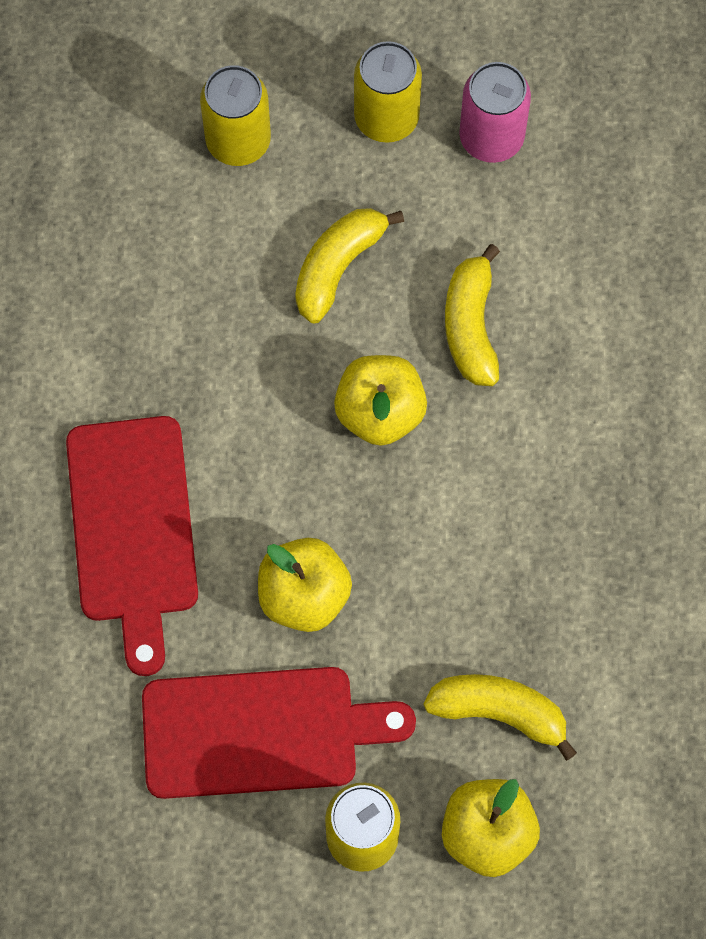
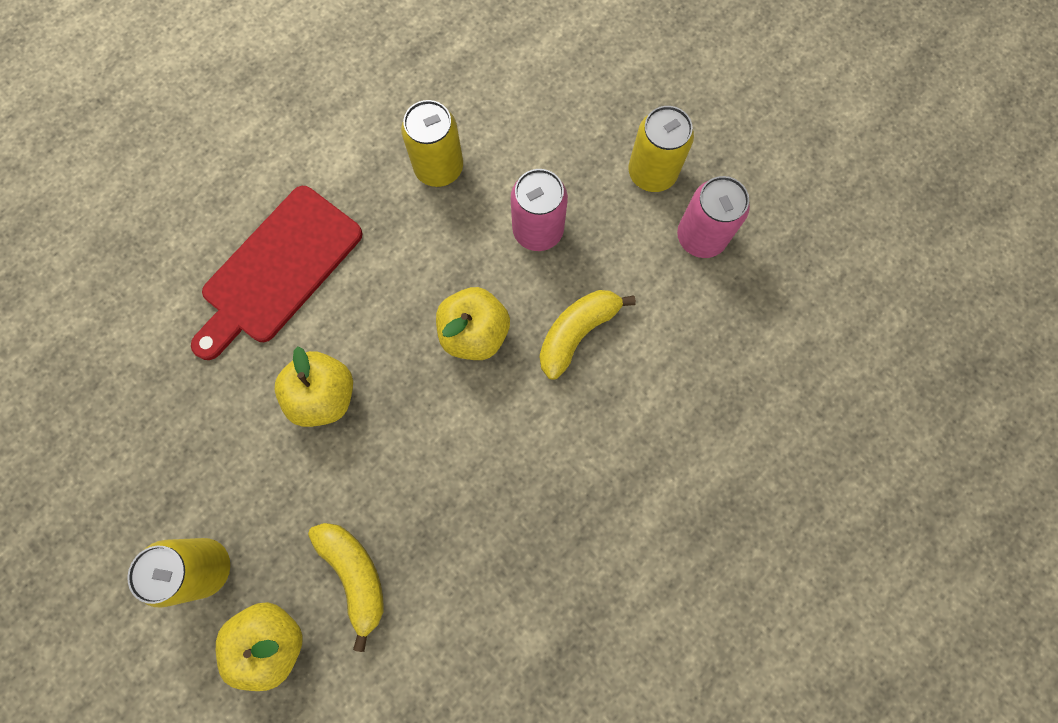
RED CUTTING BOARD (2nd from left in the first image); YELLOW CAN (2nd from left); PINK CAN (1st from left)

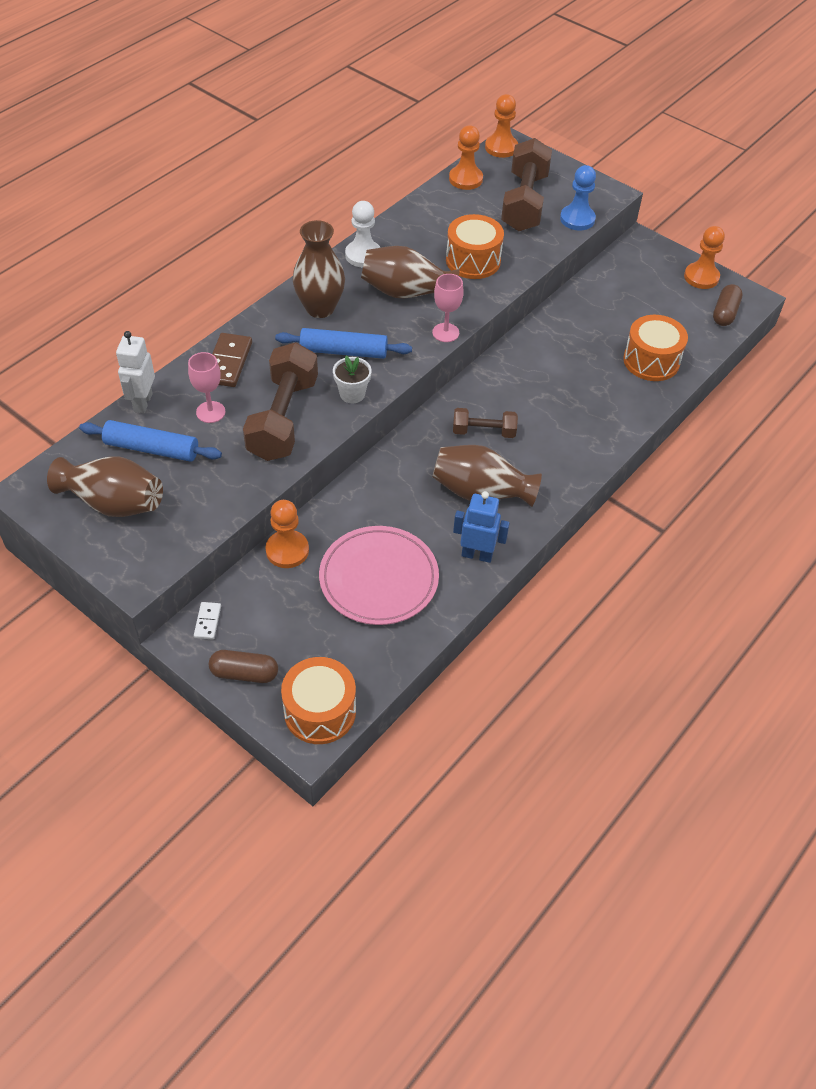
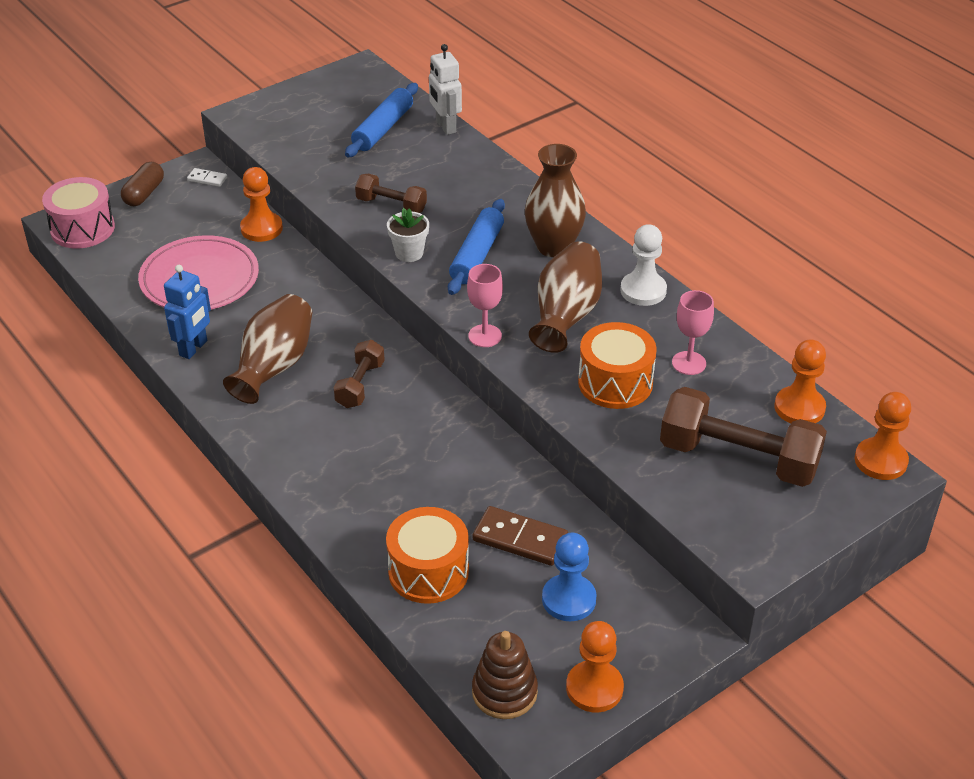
BROWN VASE (1st from left in the first image); PINK GOBLET (2nd from left); BROWN DOMINO; BLUE PAWN; BROWN STACKING TOY; PINK DRUM; WHITE ROBOT; BROWN DUMBBELL (2nd from left)

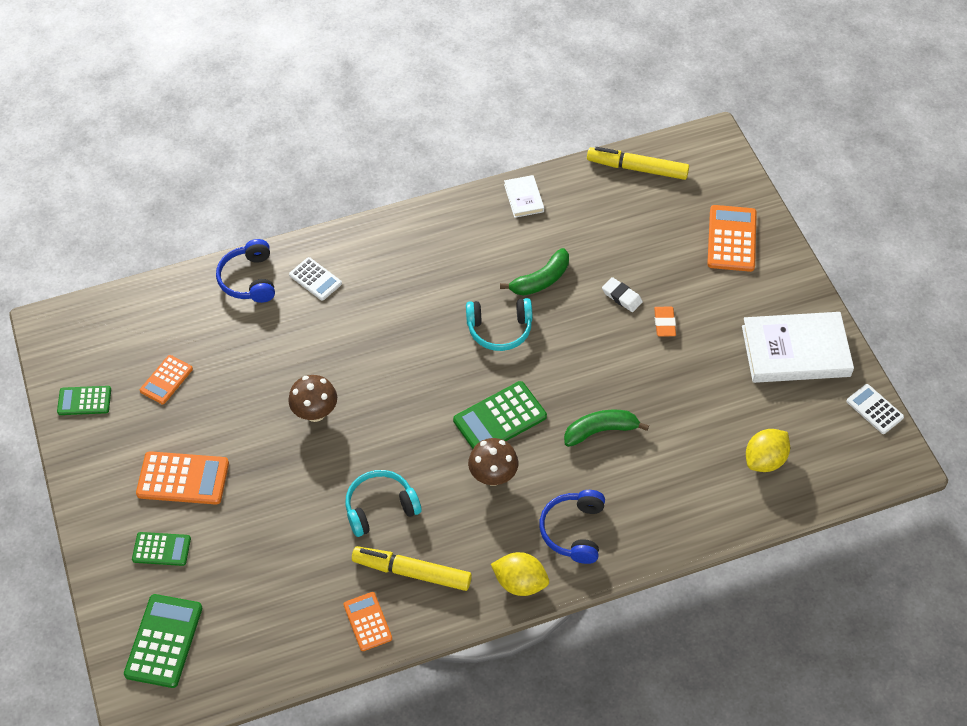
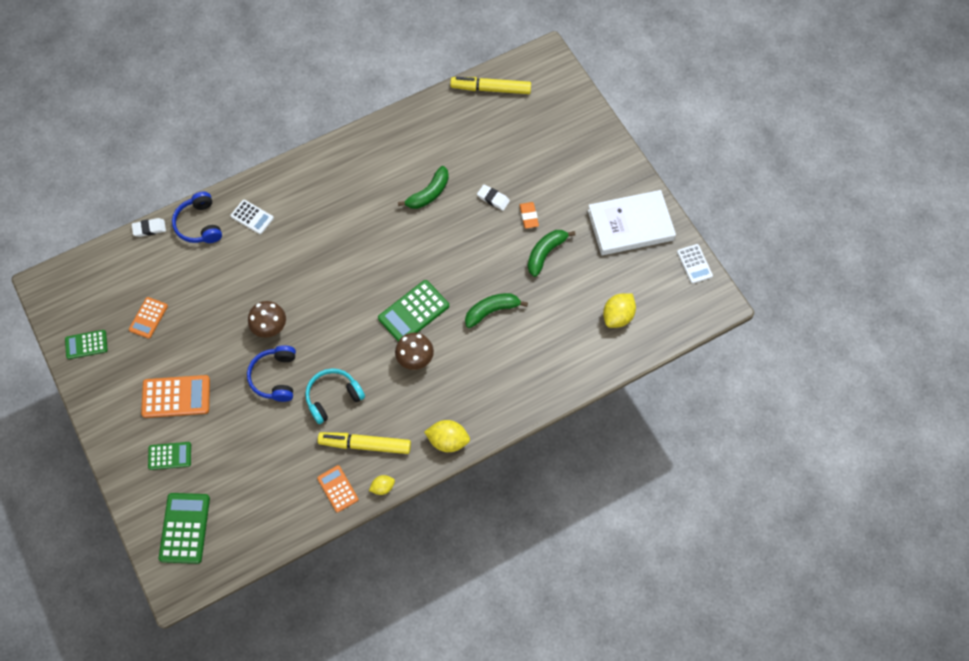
TURQUOISE HEADPHONES (2nd from left in the first image); WHITE BOOK (1st from left in the first image); ORANGE CALCULATOR (4th from left in the first image); WHITE ERASER (1st from left); YELLOW LEMON (1st from left); GREEN BANANA (3rd from left); BLUE HEADPHONES (2nd from left); WHITE CALCULATOR (2nd from left)

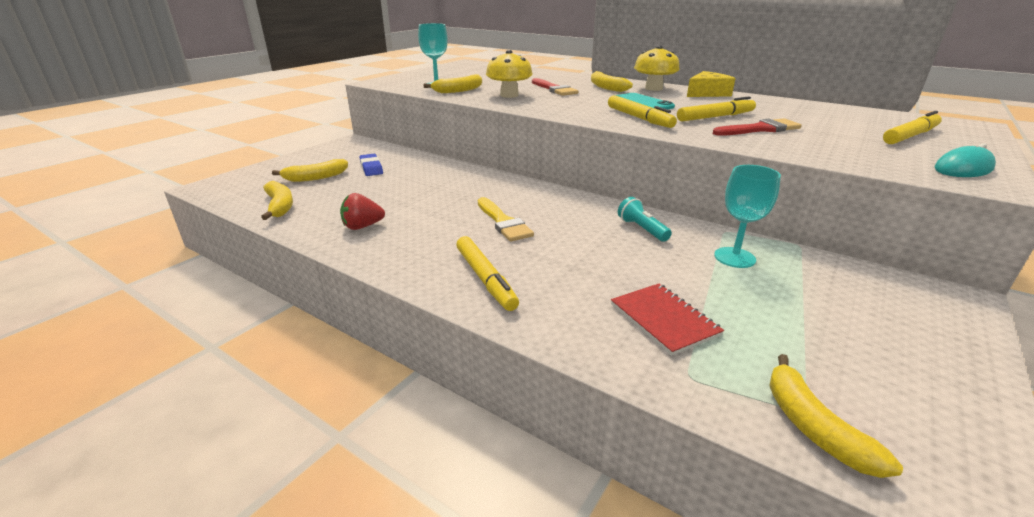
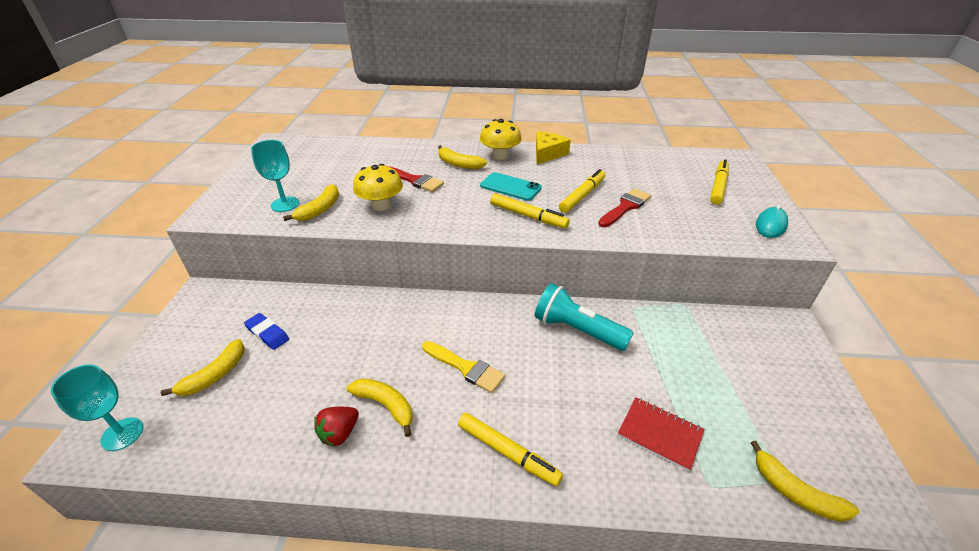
YELLOW BANANA (3rd from left); TURQUOISE GOBLET (1st from left); TURQUOISE FLASHLIGHT

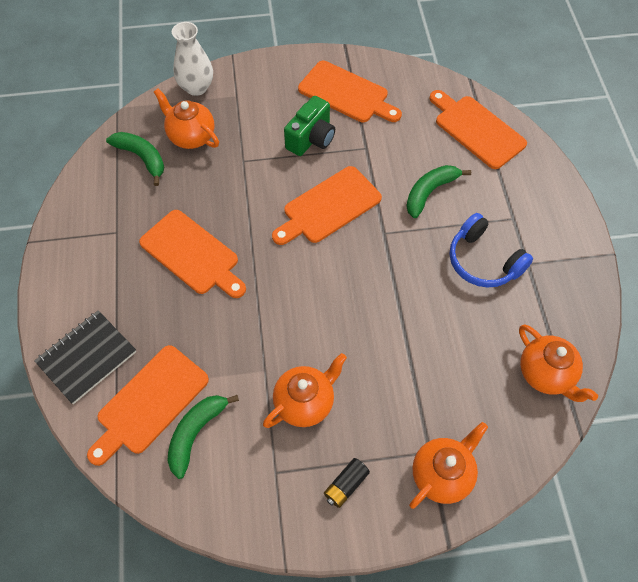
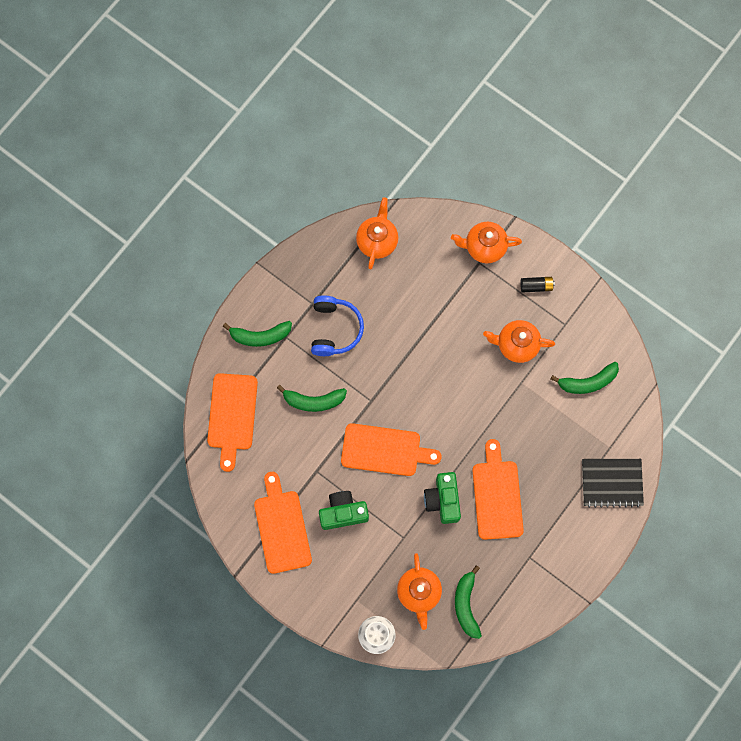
ORANGE CUTTING BOARD (1st from left in the first image); GREEN BANANA (1st from left); GREEN CAMERA (2nd from left)

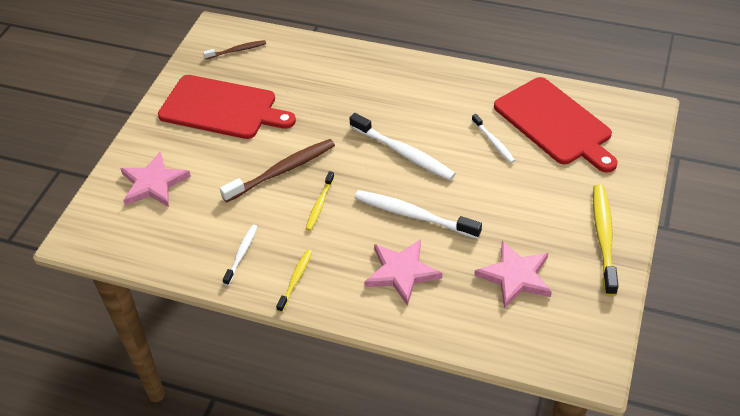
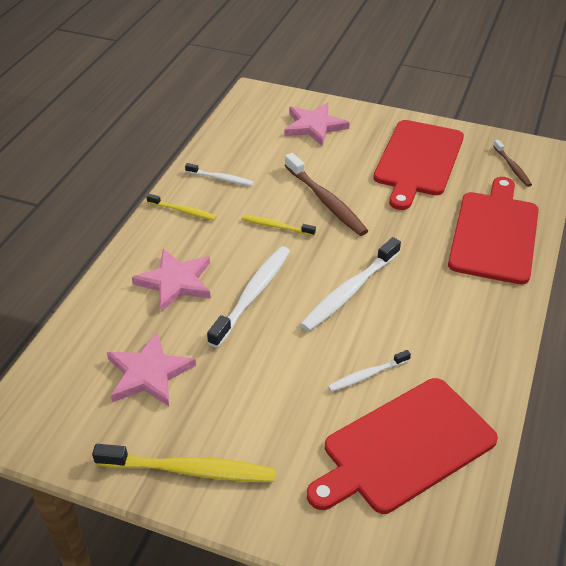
RED CUTTING BOARD (3rd from left)

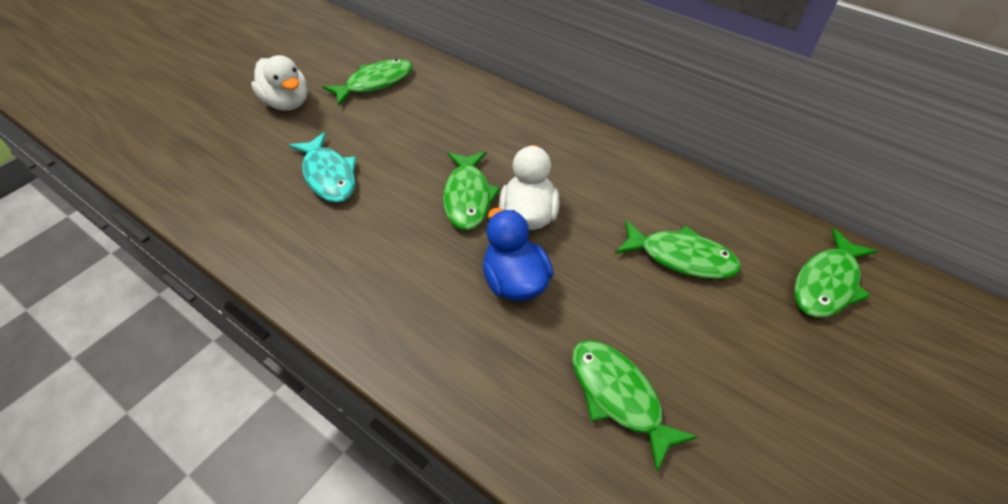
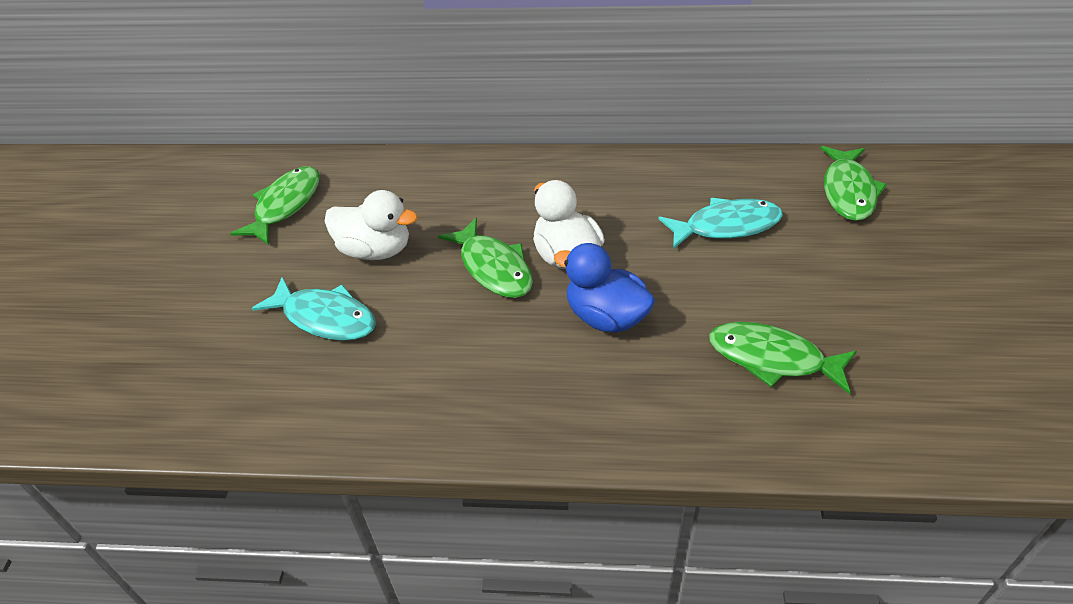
WHITE DUCK (1st from left); TURQUOISE FISH (2nd from left)

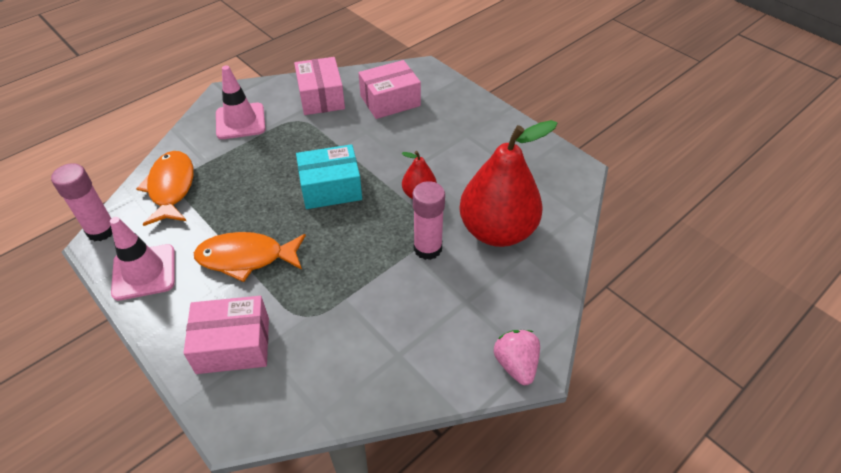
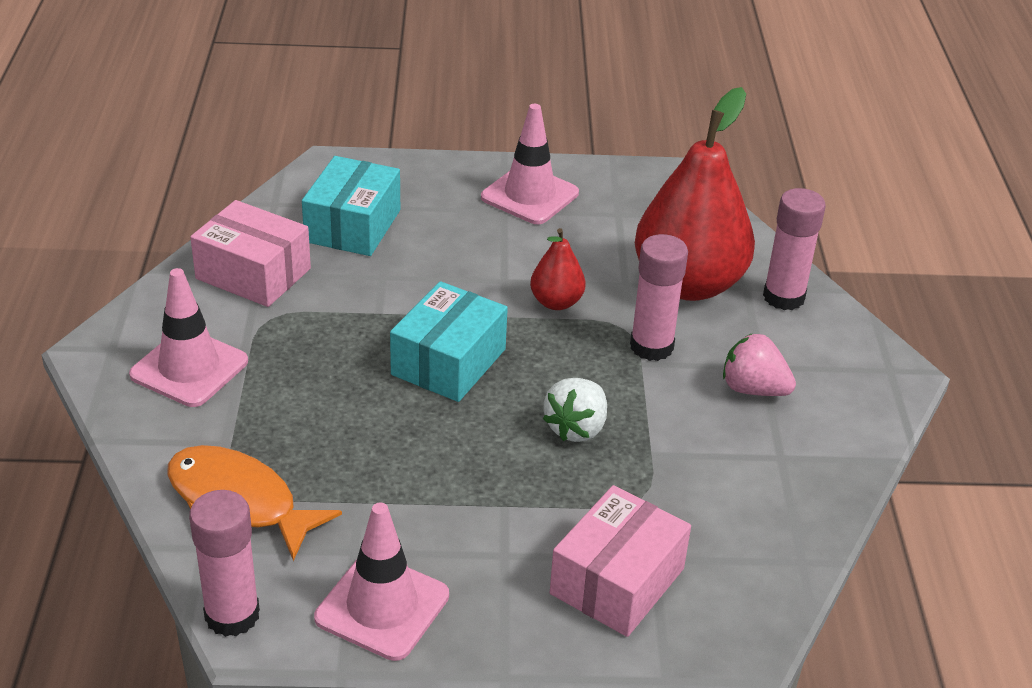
ORANGE FISH (2nd from left in the first image); PINK TRAFFIC CONE (3rd from left); WHITE STRAWBERRY; PINK GLUE STICK (3rd from left); PINK STRAWBERRY; TURQUOISE BOX (1st from left)

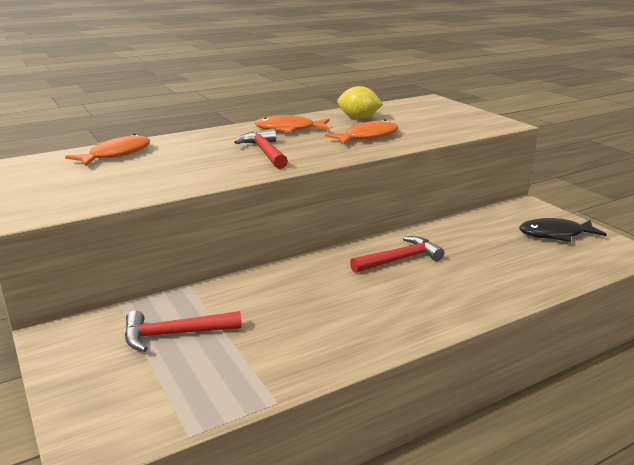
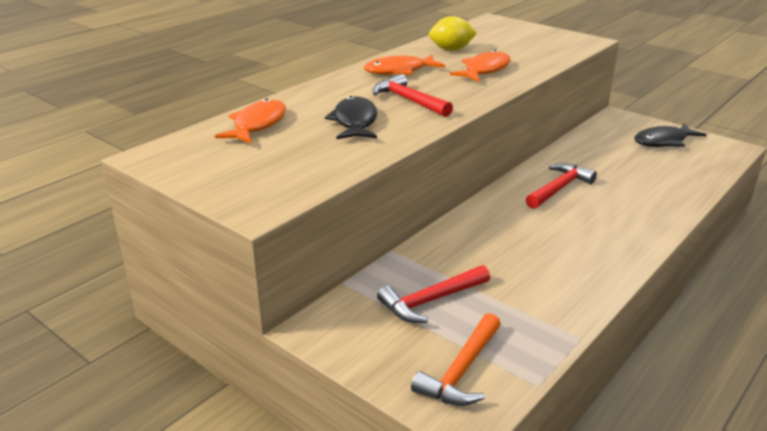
BLACK FISH (1st from left); ORANGE HAMMER

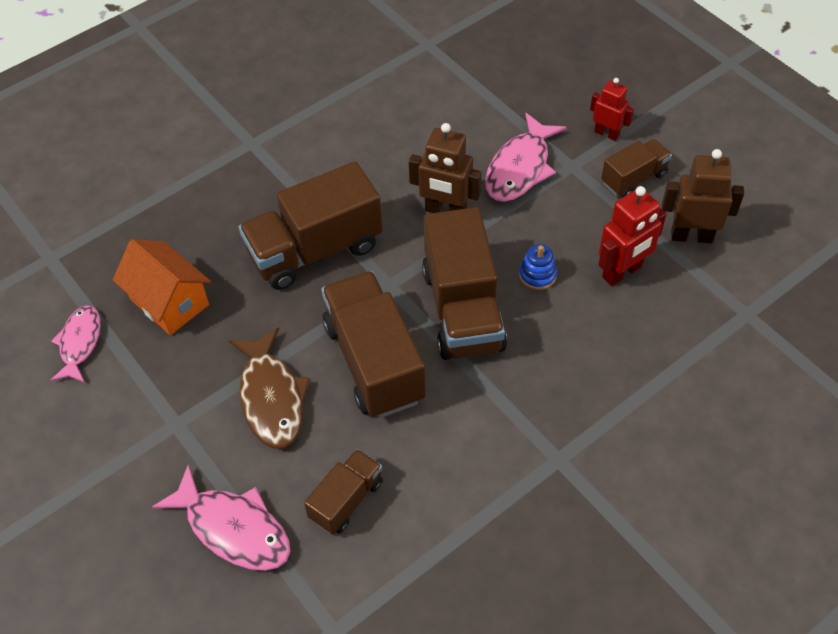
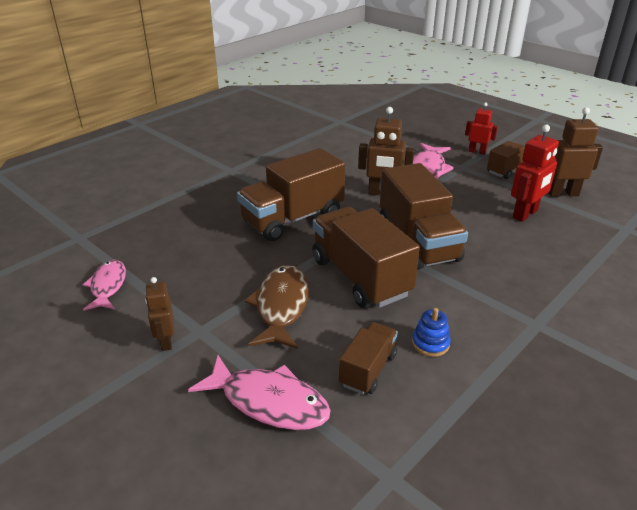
ORANGE HOUSE; BROWN ROBOT (1st from left); BLUE STACKING TOY; BROWN FISH

